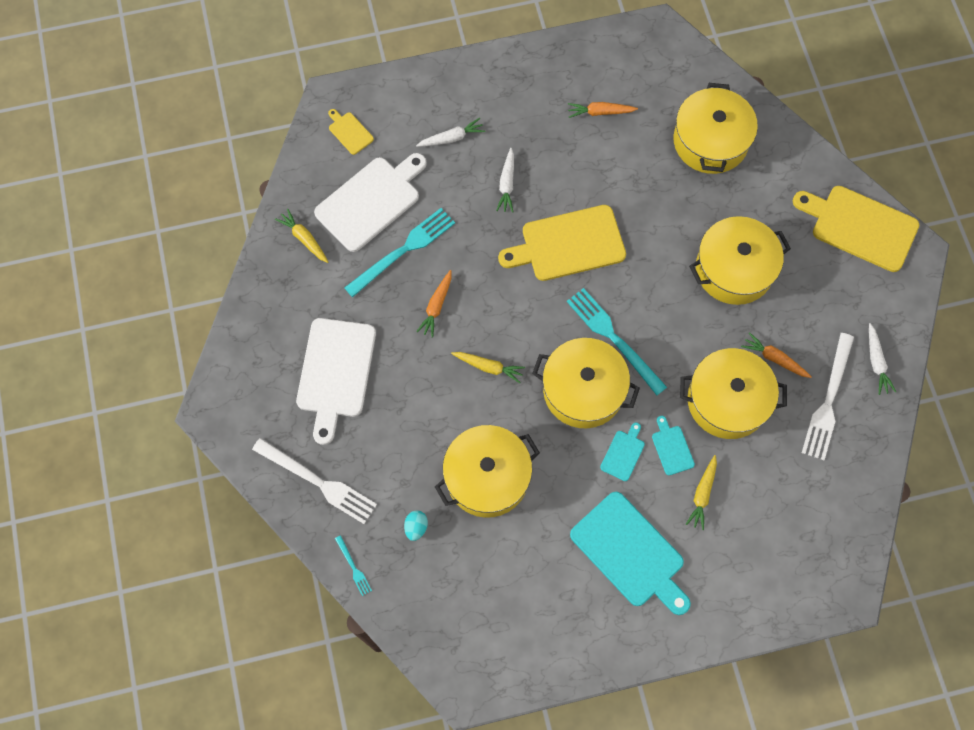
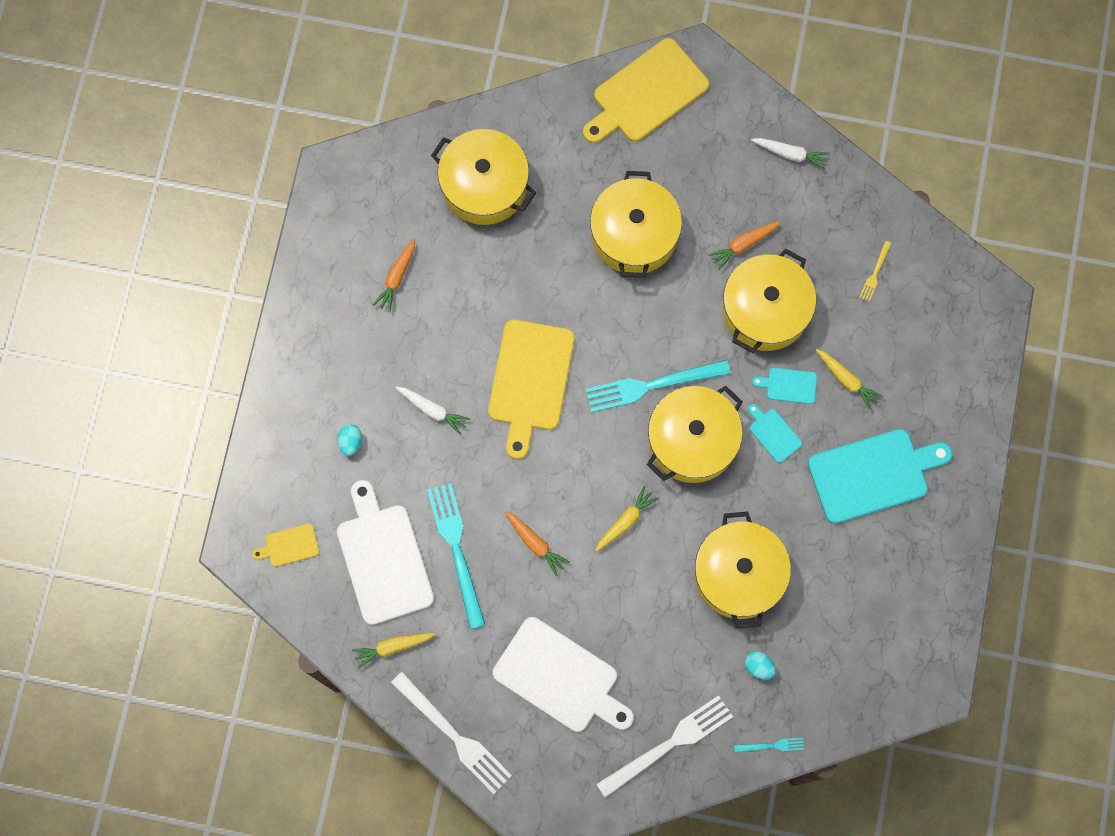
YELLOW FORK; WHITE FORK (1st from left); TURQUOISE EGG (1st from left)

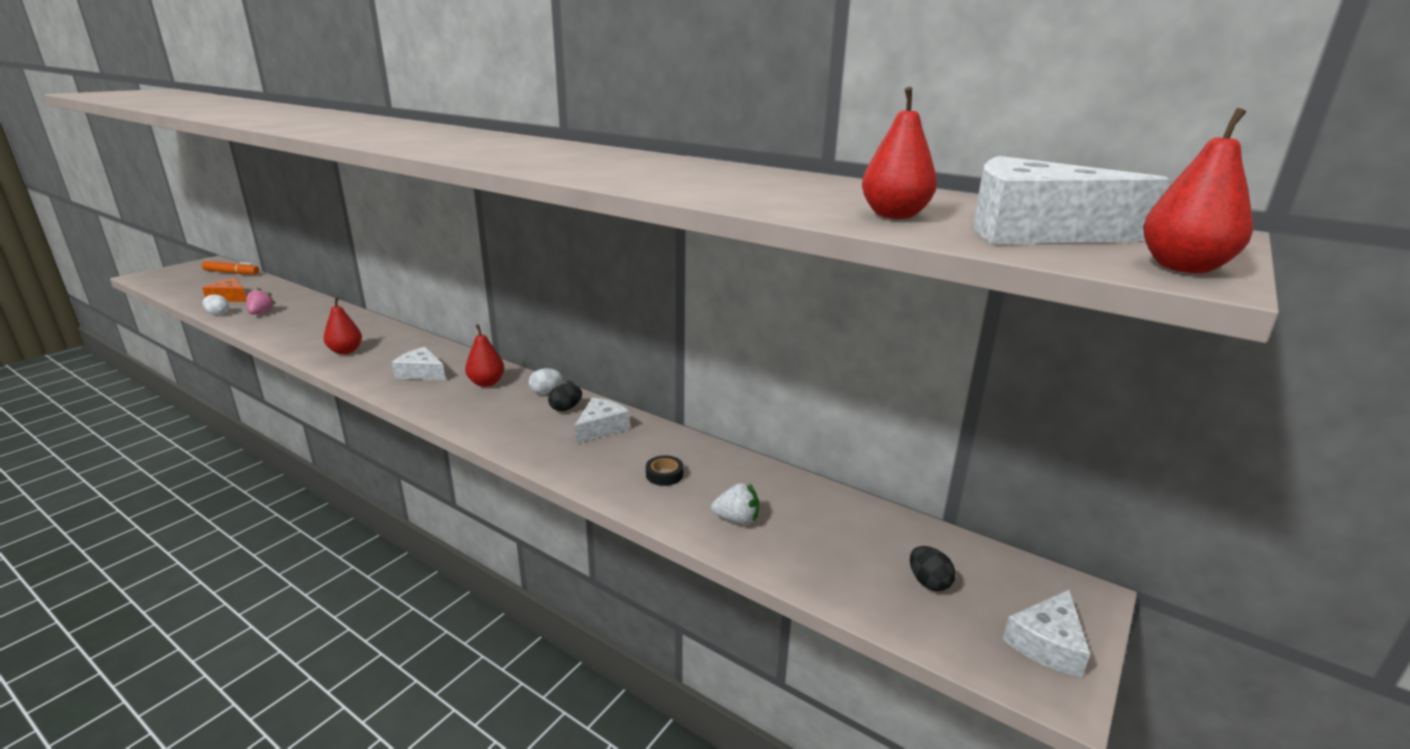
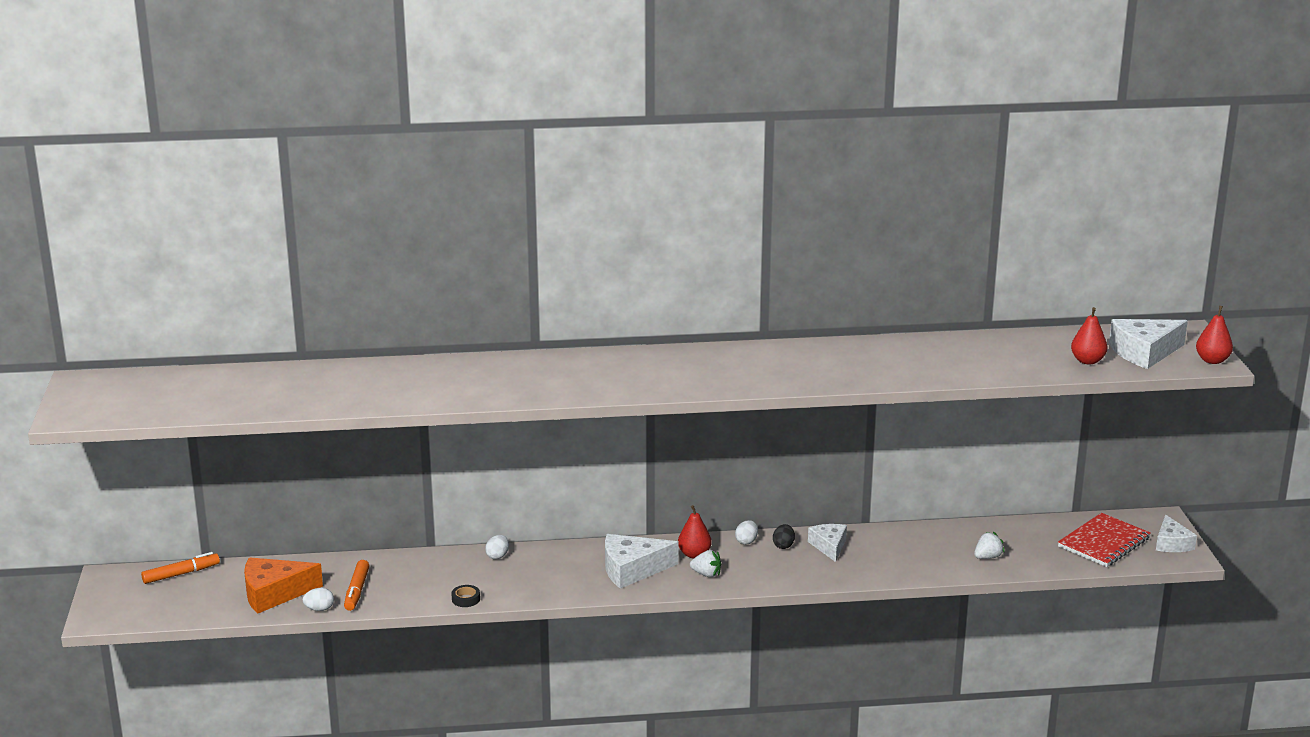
RED PEAR (1st from left in the first image); WHITE EGG (2nd from left); WHITE STRAWBERRY (1st from left); BLACK TAPE; ORANGE MARKER (2nd from left); RED NOTEBOOK; ORANGE CHEESE; WHITE CHEESE (1st from left)

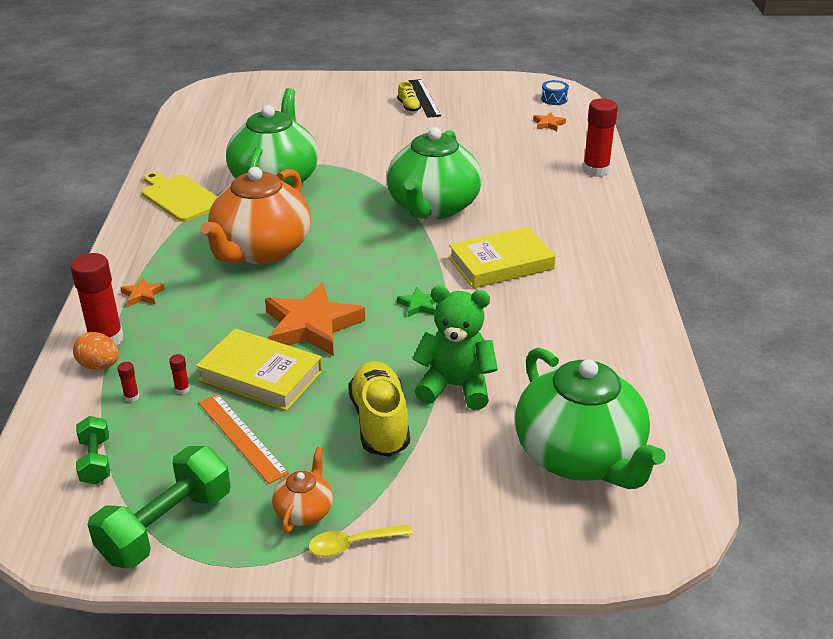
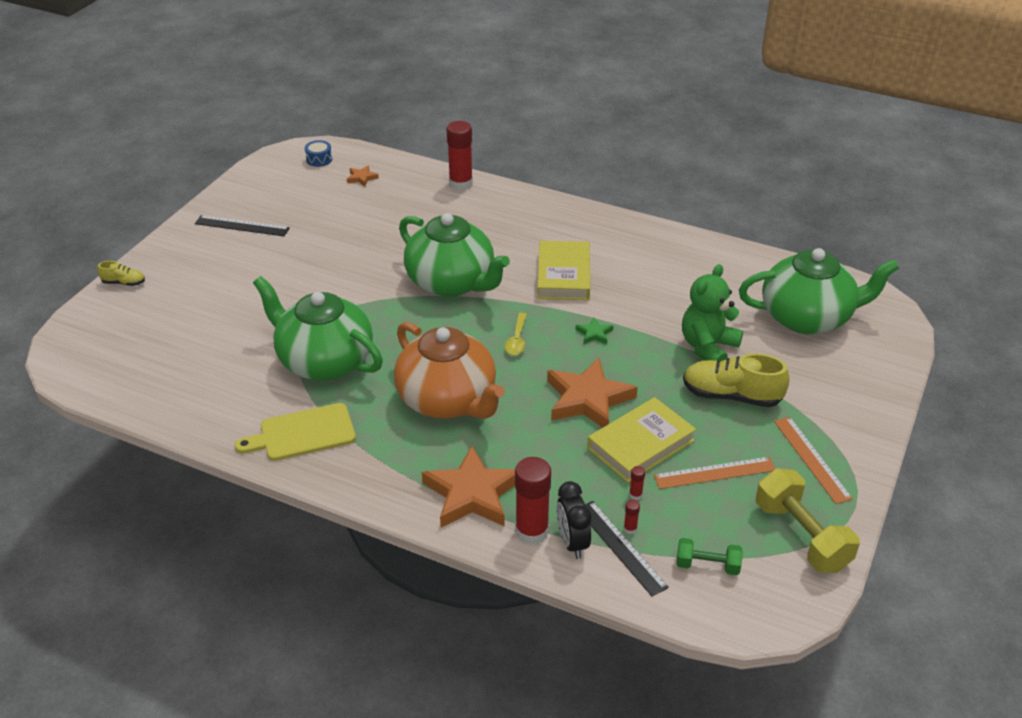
BLACK RULER (2nd from left); YELLOW SPOON; YELLOW SHOE (1st from left); BLACK CLOCK; ORANGE RULER (2nd from left); YELLOW DUMBBELL; ORANGE STAR (2nd from left)

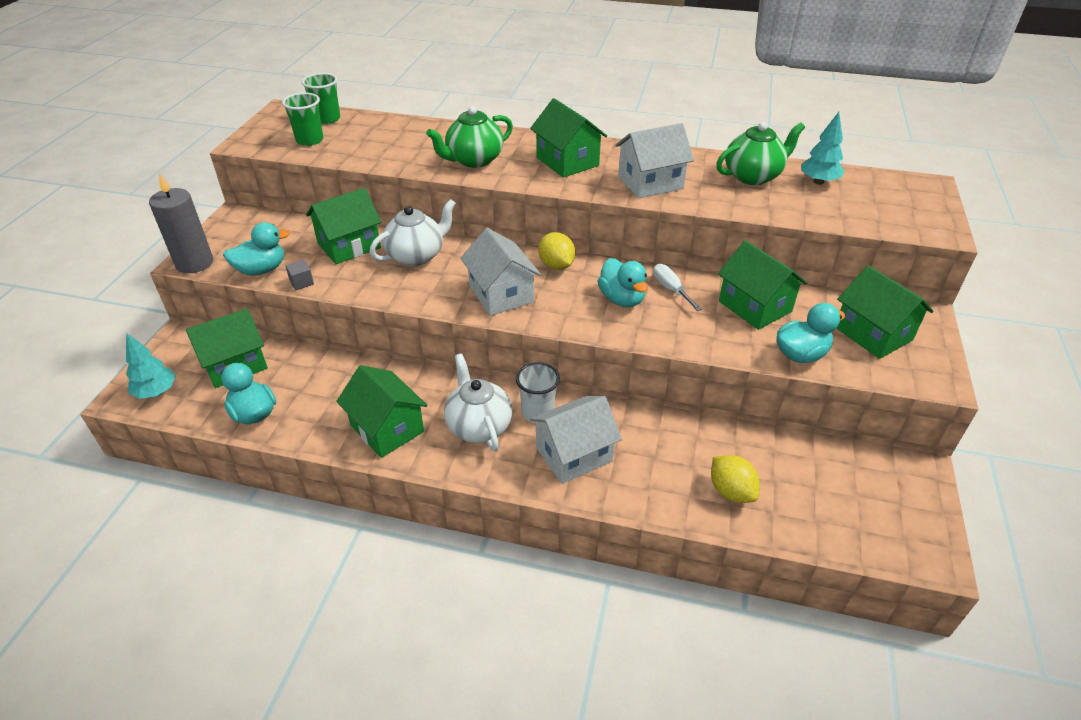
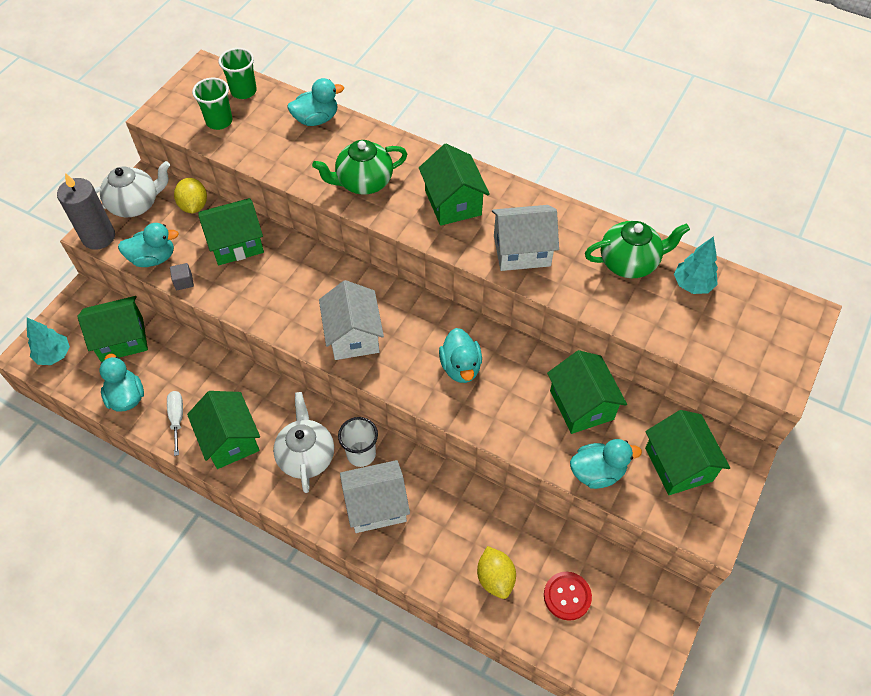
TURQUOISE DUCK (3rd from left); RED BUTTON; WHITE TEAPOT (1st from left); YELLOW LEMON (1st from left); WHITE SCREWDRIVER

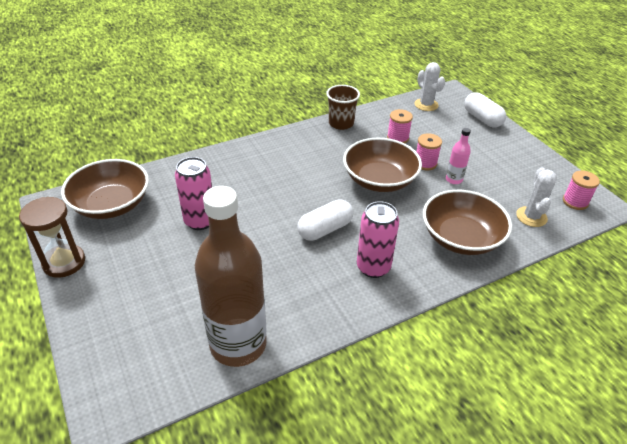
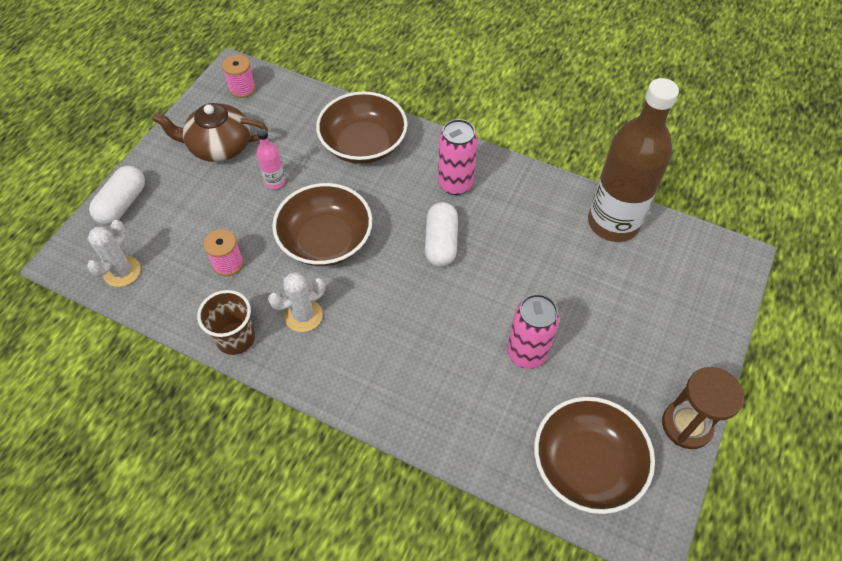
PINK SPOOL (2nd from left in the first image); BROWN TEAPOT; WHITE CACTUS (2nd from left); WHITE CAPSULE (2nd from left)

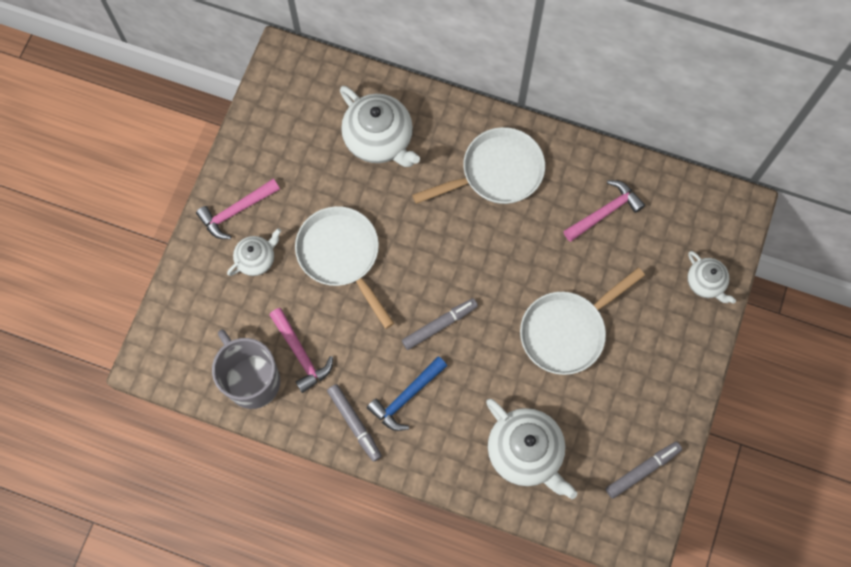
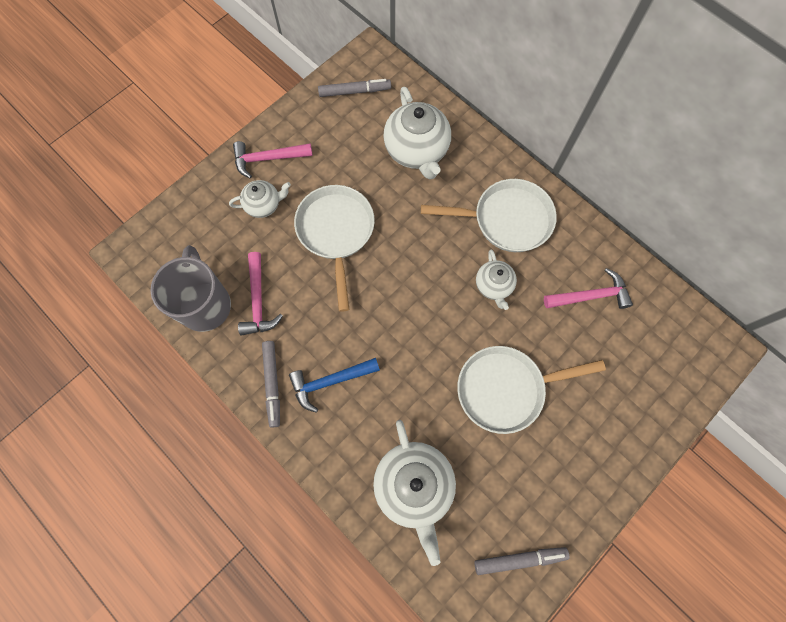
GREY MARKER (2nd from left); WHITE TEAPOT (4th from left)

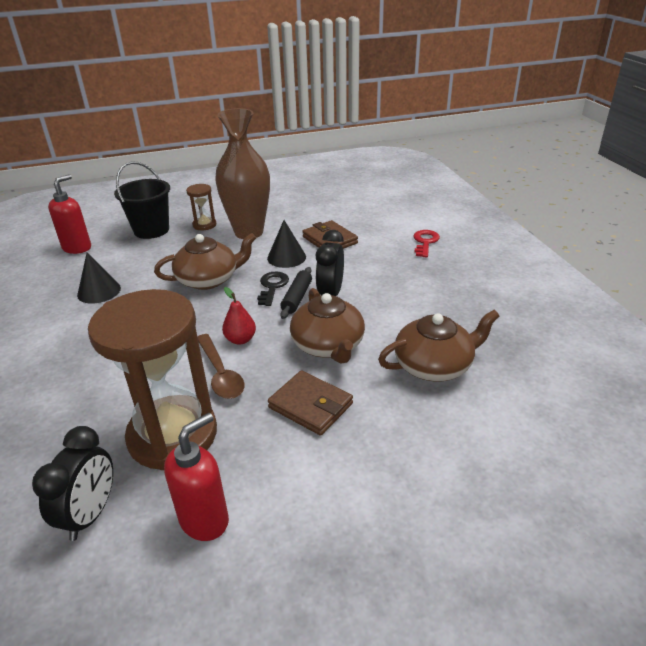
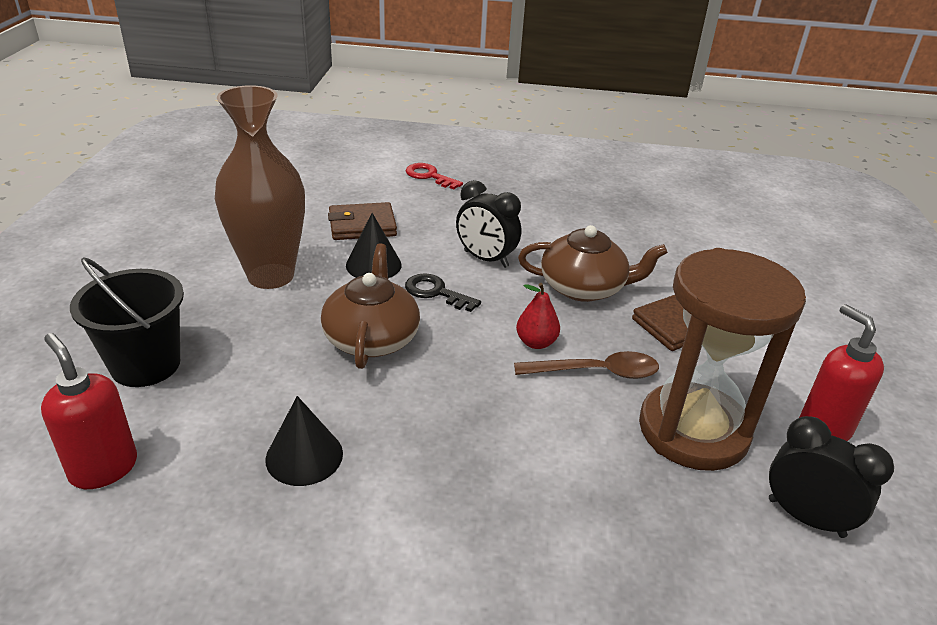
BROWN HOURGLASS (2nd from left in the first image); BLACK ROLLING PIN; BROWN TEAPOT (3rd from left in the first image)

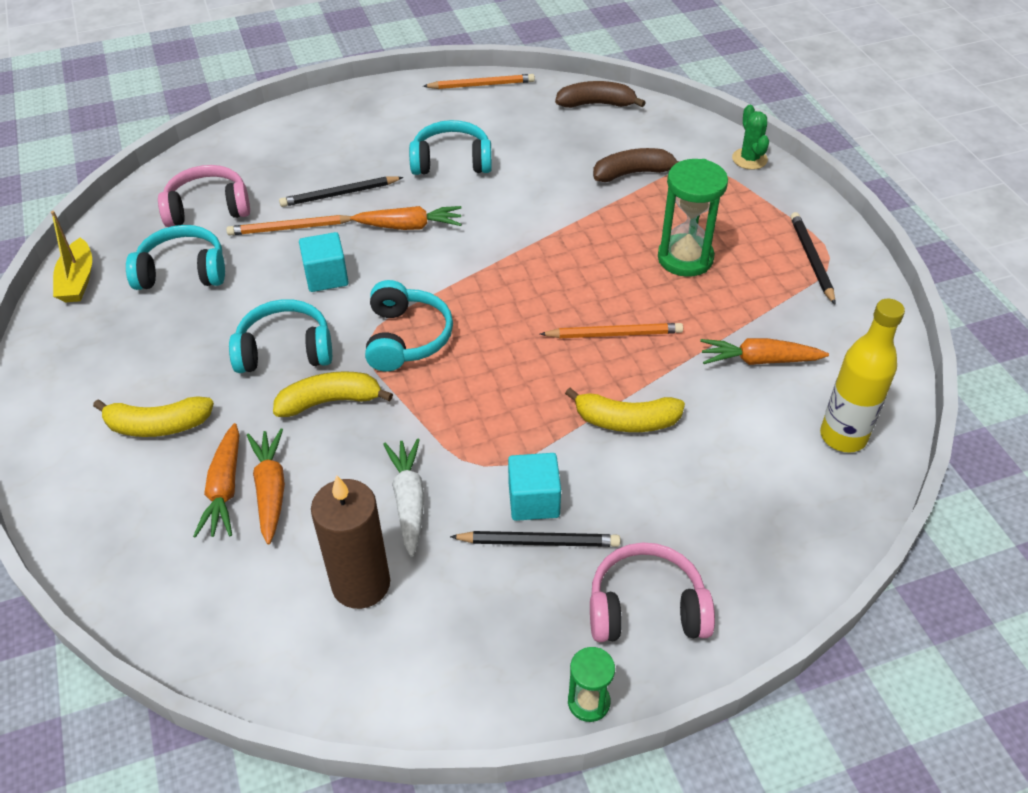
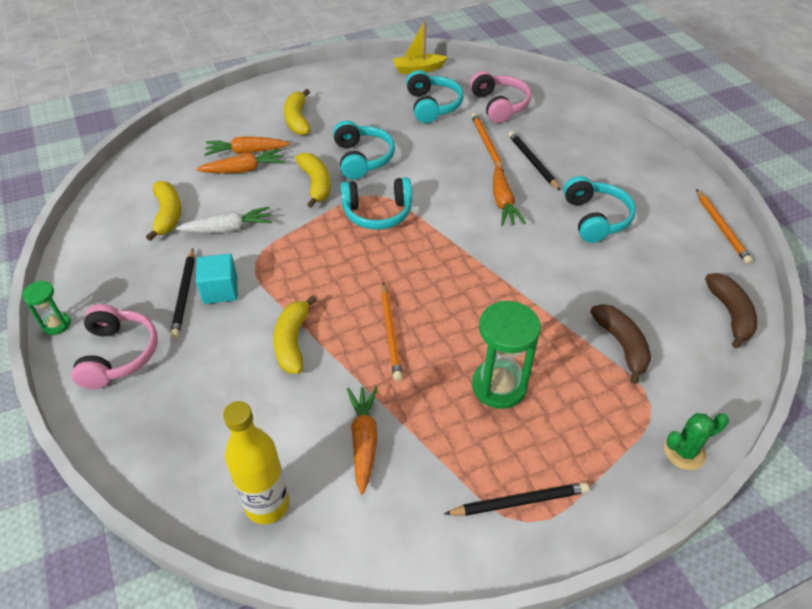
TURQUOISE CUBE (1st from left in the first image); YELLOW BANANA (1st from left)

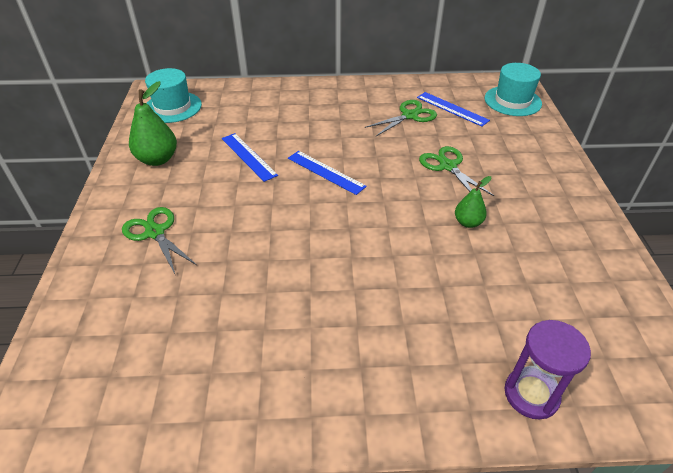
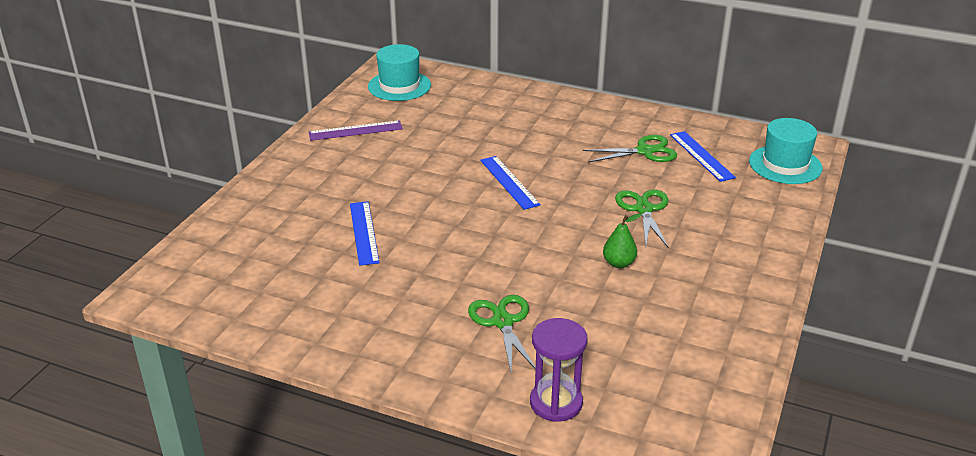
GREEN SCISSORS (1st from left); BLUE RULER (1st from left); PURPLE RULER

